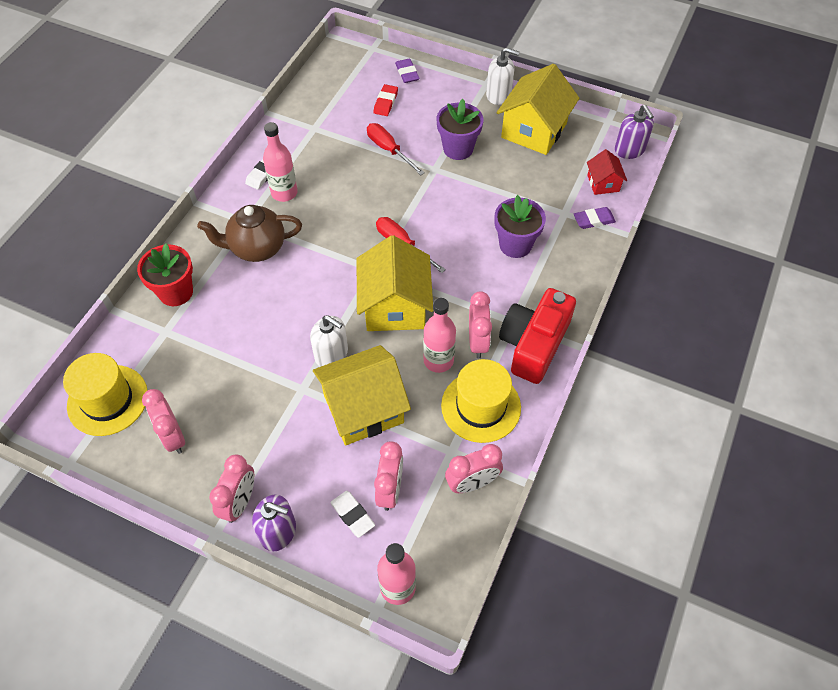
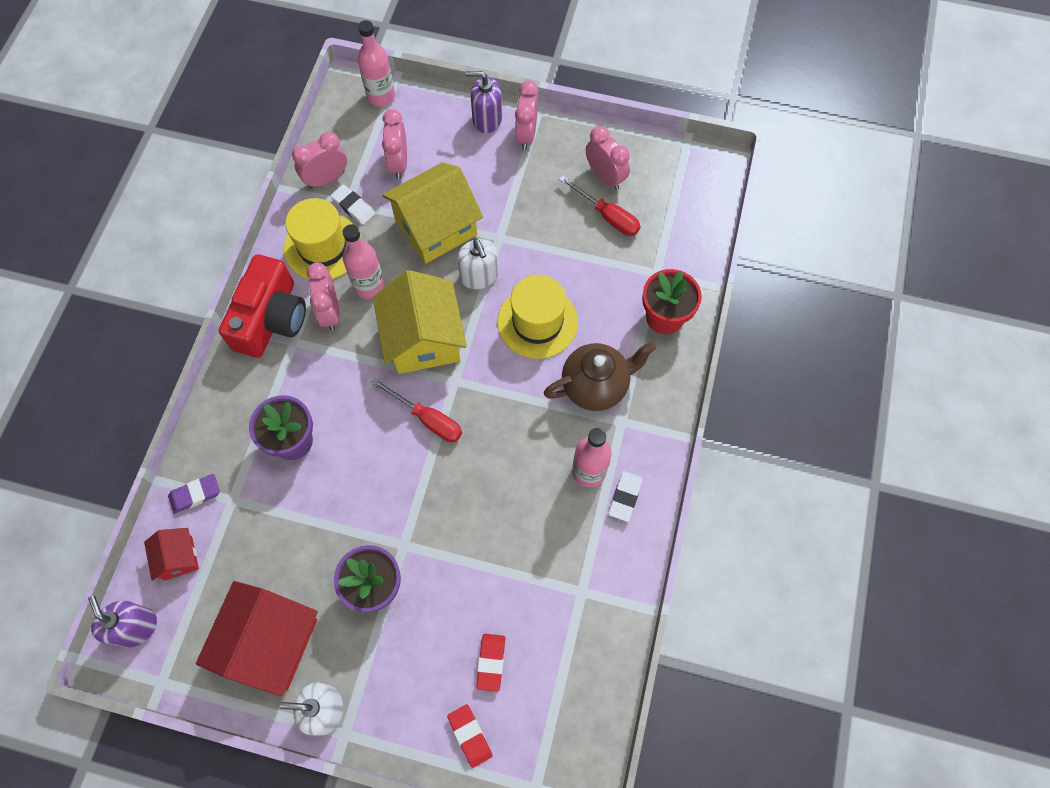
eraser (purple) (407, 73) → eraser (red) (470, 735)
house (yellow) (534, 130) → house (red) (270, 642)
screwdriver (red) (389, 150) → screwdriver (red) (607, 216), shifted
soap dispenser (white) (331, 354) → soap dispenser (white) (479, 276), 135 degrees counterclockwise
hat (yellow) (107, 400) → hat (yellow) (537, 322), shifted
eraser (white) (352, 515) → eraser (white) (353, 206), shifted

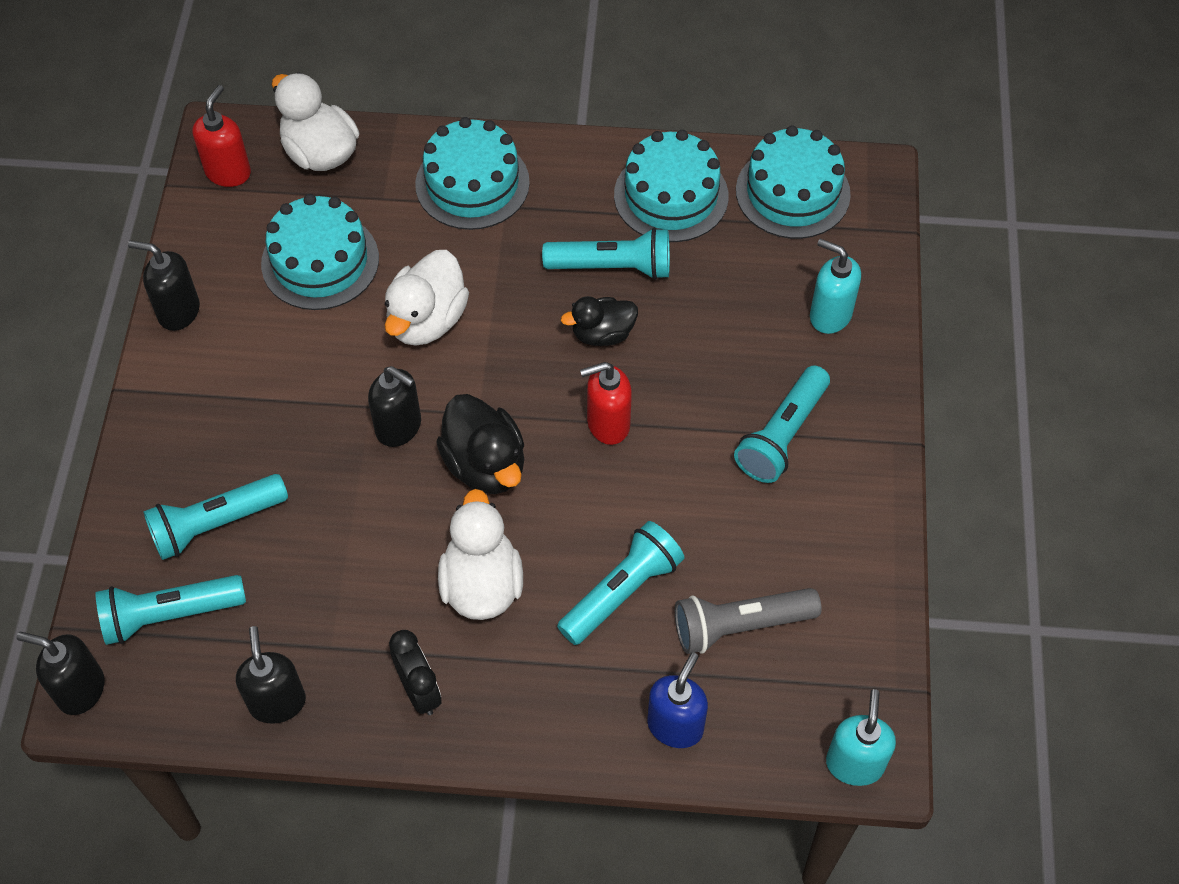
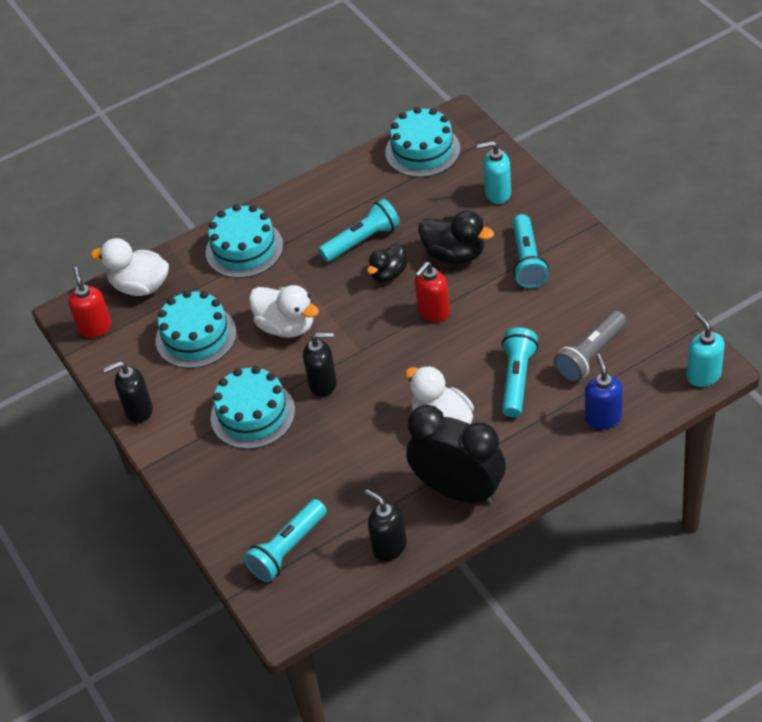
cake (turquoise) (671, 196) → cake (turquoise) (253, 414), shifted
duck (white) (427, 320) → duck (white) (286, 326), 45 degrees counterclockwise
duck (black) (485, 464) → duck (black) (455, 254), shifted
flashlight (turquoise) (215, 524) → -
clock (black) (419, 690) → clock (black) (459, 491), x1.98
soap dispenser (black) (80, 690) → -

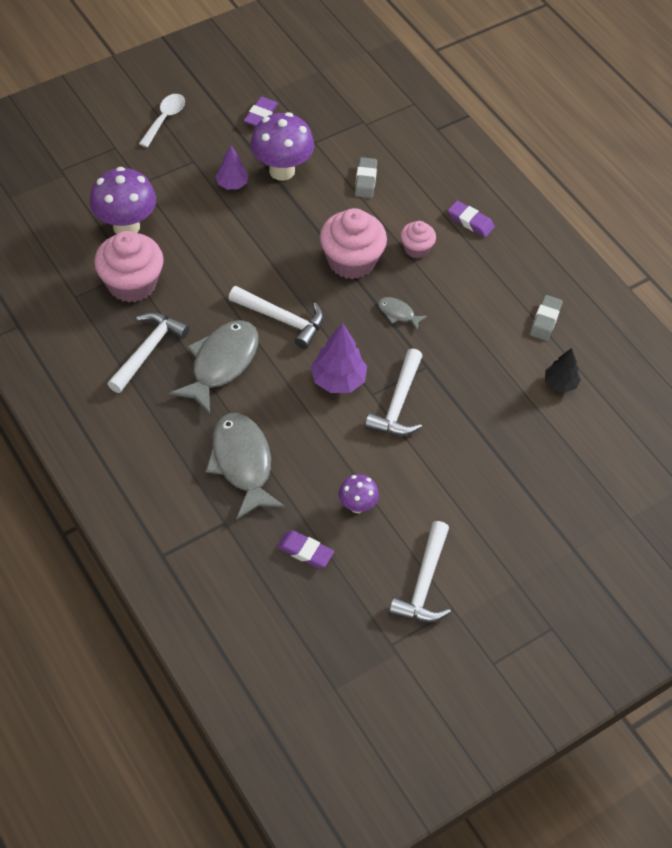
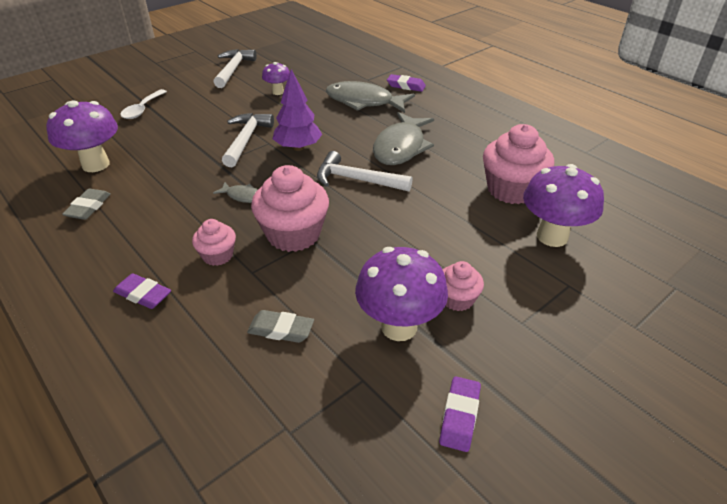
spoon (white) (165, 119) → spoon (white) (142, 109), shifted
tree (purple) (232, 184) → cupcake (pink) (457, 299)
eraser (grey) (365, 180) → eraser (grey) (281, 330), 75 degrees counterclockwise
hammer (white) (148, 351) → -
tree (black) (560, 383) → mushroom (purple) (96, 165)
fish (grey) (242, 463) → fish (grey) (364, 102), 135 degrees clockwise
eraser (purple) (305, 551) → eraser (purple) (406, 86), shifted

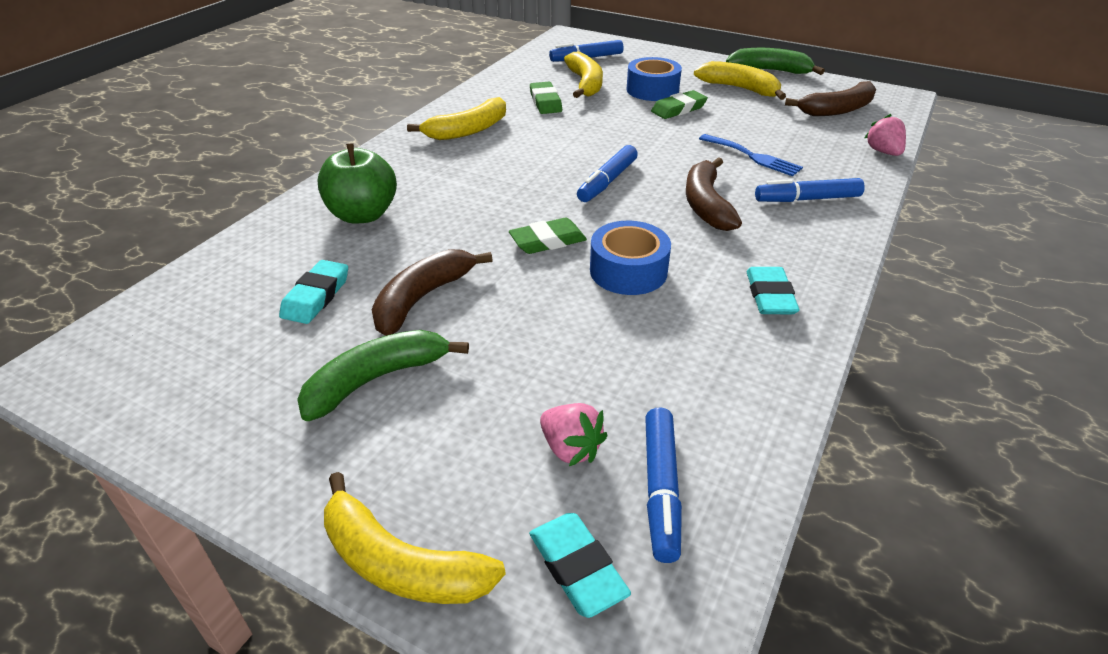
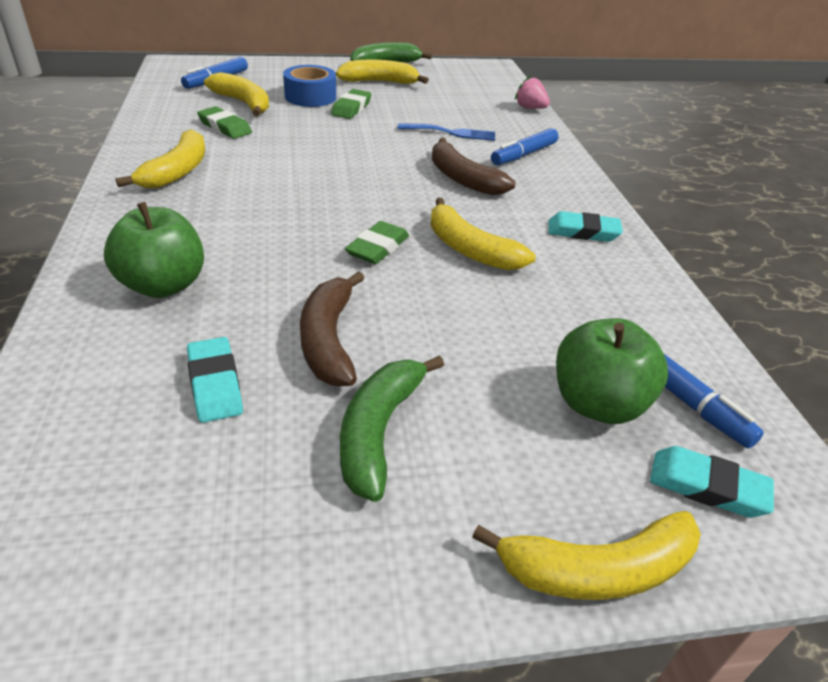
banana (brown) (837, 110) → -
marker (blue) (607, 181) → -
tape (blue) (628, 271) → banana (yellow) (470, 249)
eraser (turquoise) (770, 296) → eraser (turquoise) (583, 232), 45 degrees counterclockwise
strawberry (pink) (570, 448) → apple (green) (597, 403)

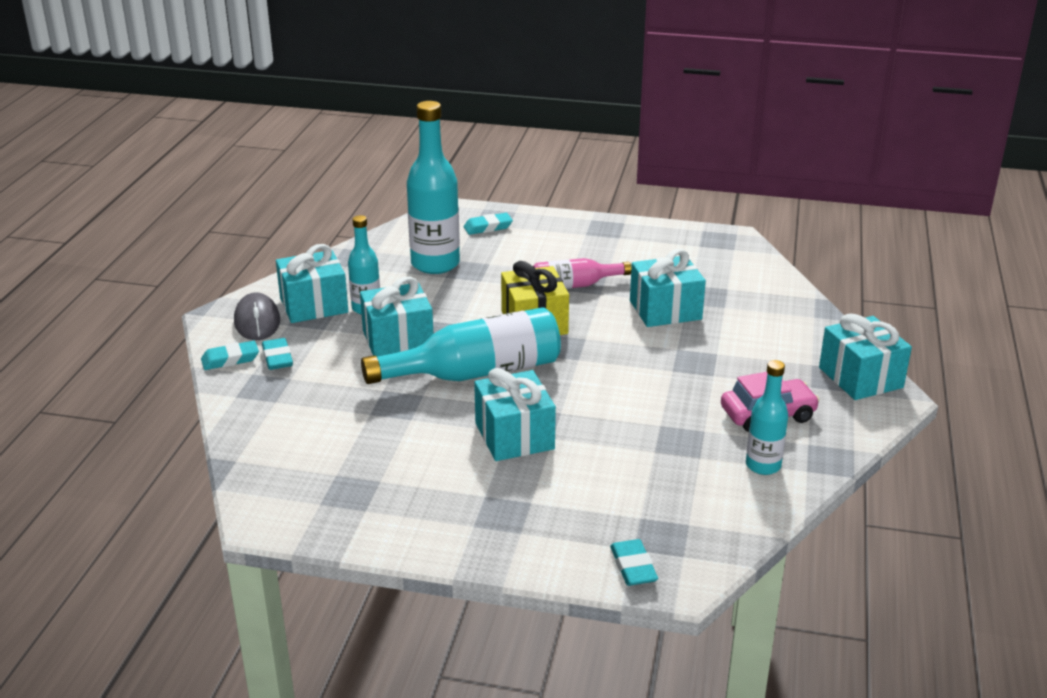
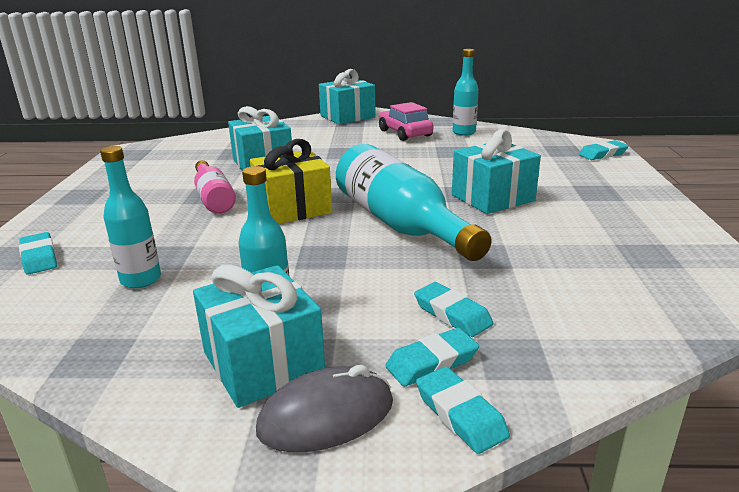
bottle (turquoise) (435, 264) → bottle (turquoise) (141, 279), x0.56
gift (turquoise) (398, 340) → -
- → eraser (turquoise) (452, 314)

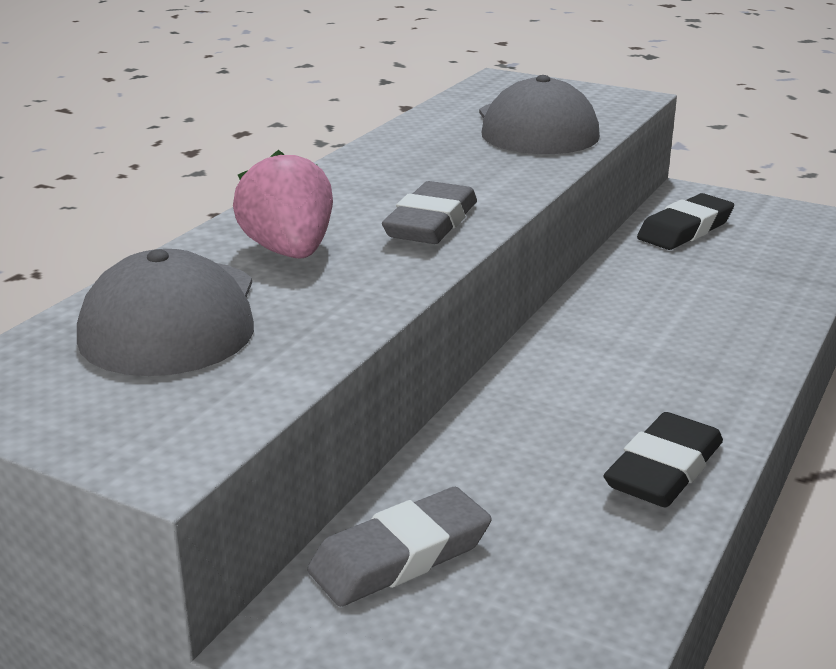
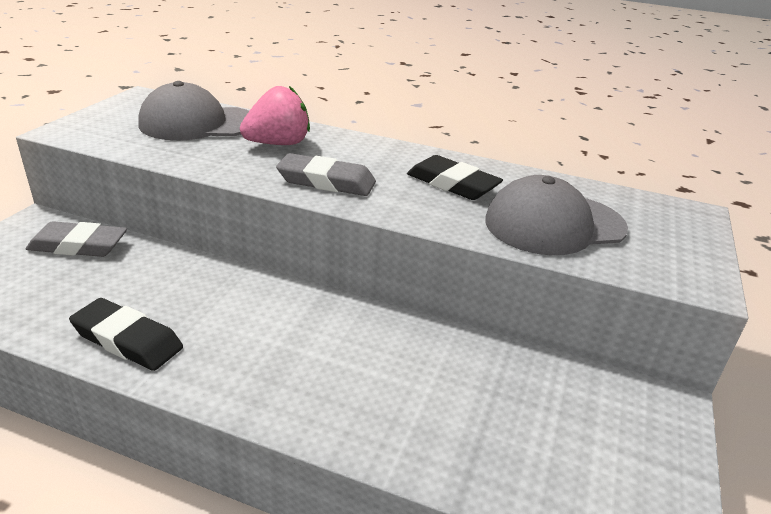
eraser (black) (685, 229) → eraser (black) (452, 184), shifted
eraser (grey) (400, 556) → eraser (grey) (78, 245), 45 degrees counterclockwise

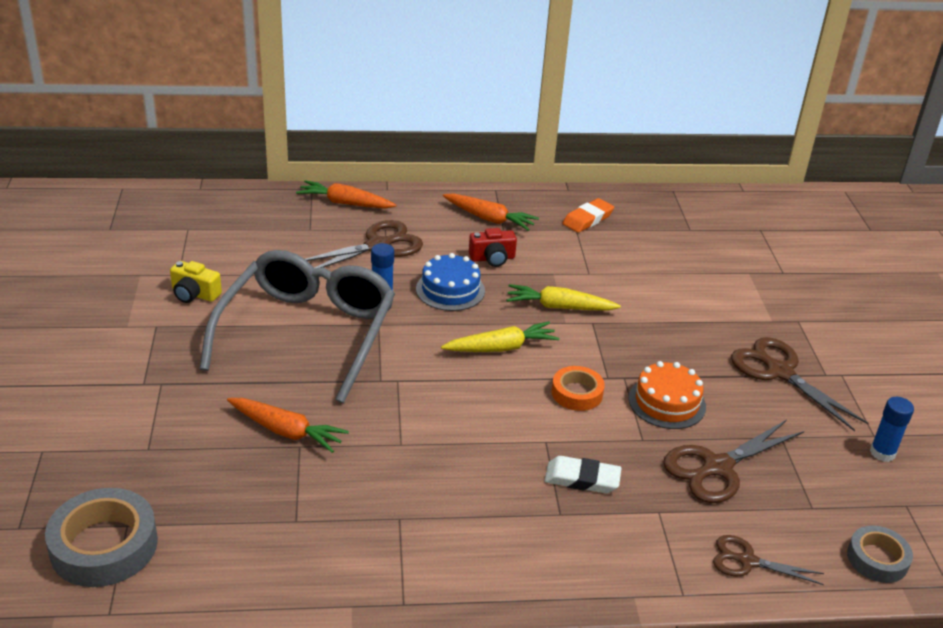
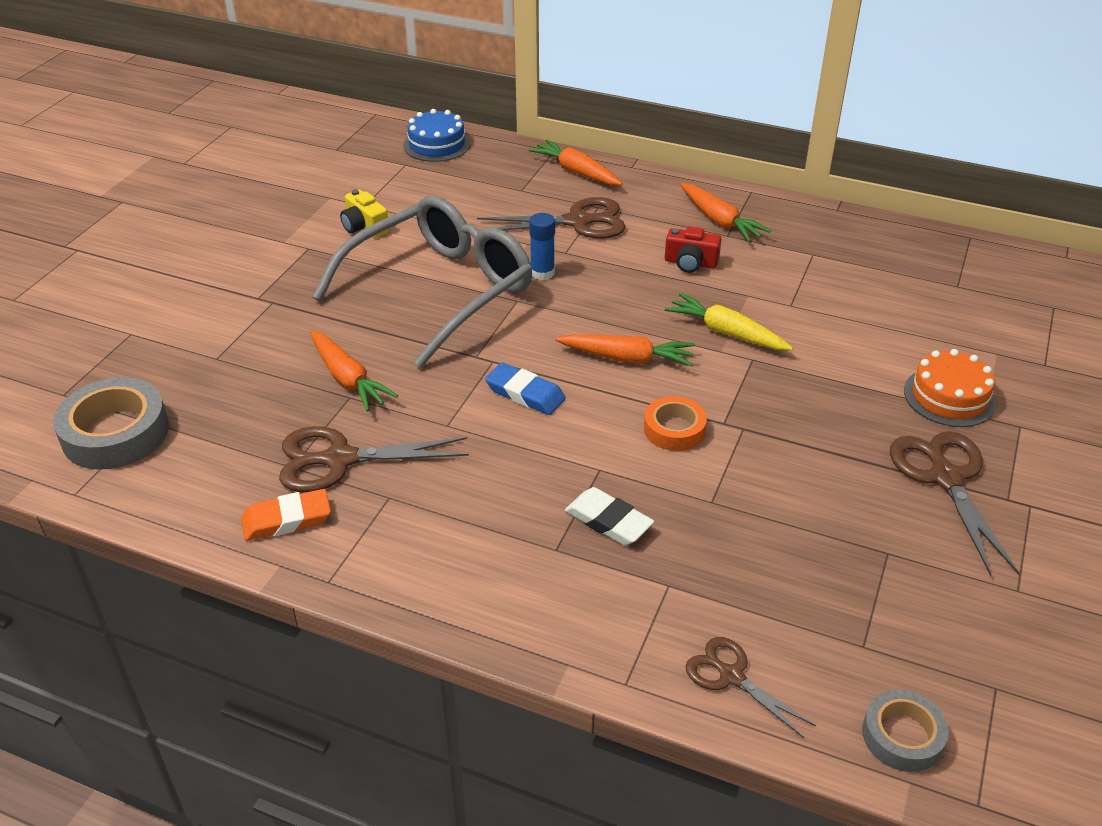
eraser (orange) (587, 219) → eraser (orange) (287, 520), shifted
cake (blue) (450, 290) → cake (blue) (437, 144), shifted
carrot (yellow) (501, 348) → carrot (orange) (627, 358)
cake (orange) (667, 402) → cake (orange) (949, 397), shifted
glue stick (blue) (882, 453) → -
scissors (brown) (717, 467) → scissors (brown) (339, 459), shifted
- → eraser (blue) (525, 393)

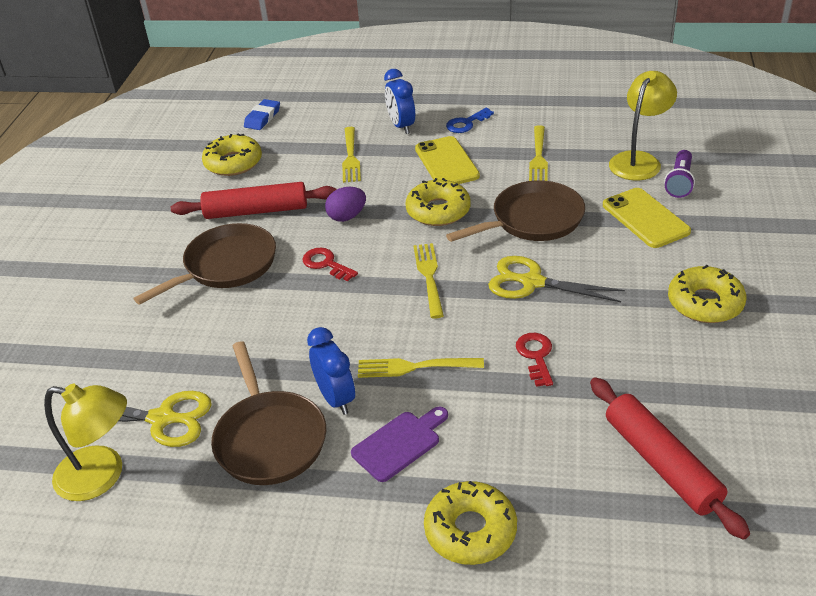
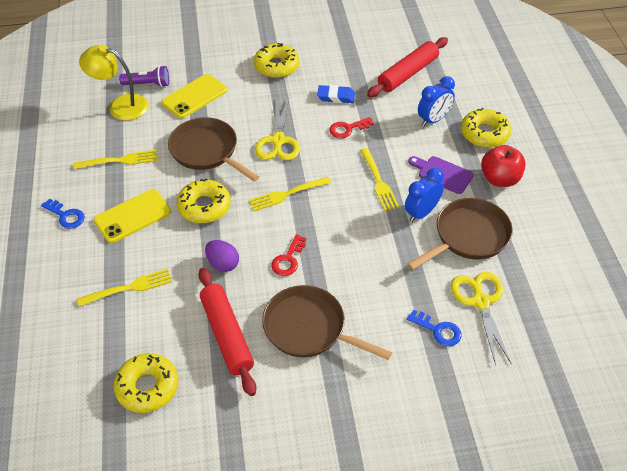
clock (blue) (401, 126) → clock (blue) (433, 120), shifted
eraser (blue) (262, 118) → eraser (blue) (336, 97), shifted
lamp (yellow) (102, 476) → -
- → apple (red) (500, 179)
- → key (blue) (438, 330)

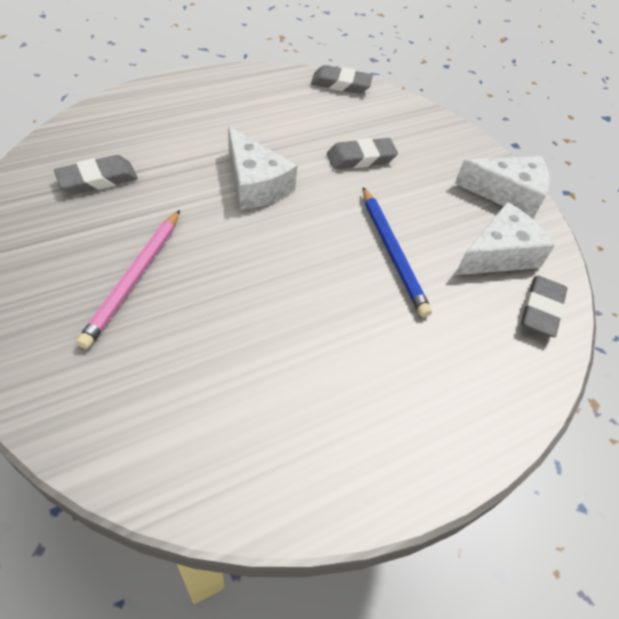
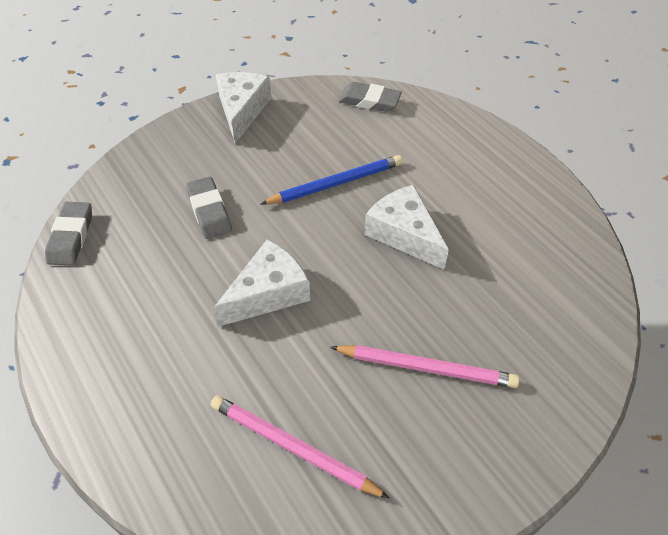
eraser (grey) (98, 179) → pencil (pink) (293, 448)
cheese (white) (499, 254) → cheese (white) (404, 234), shifted

